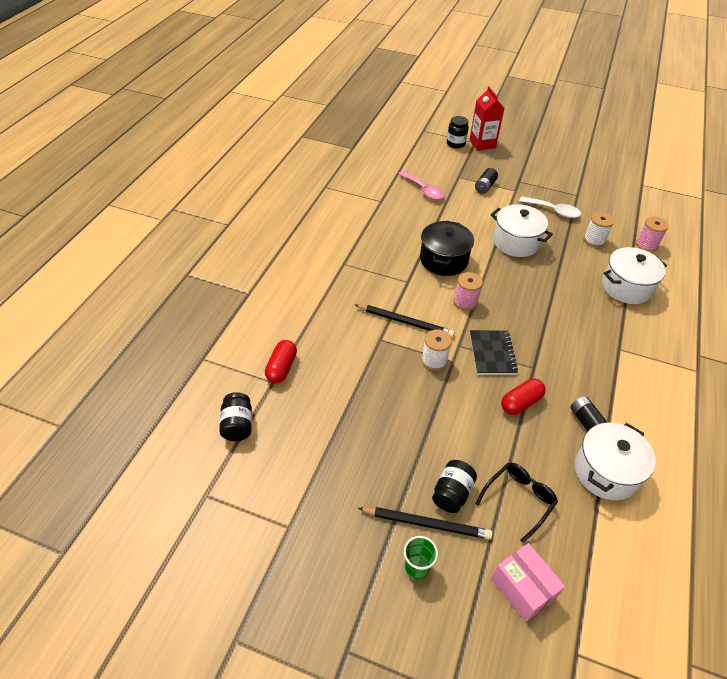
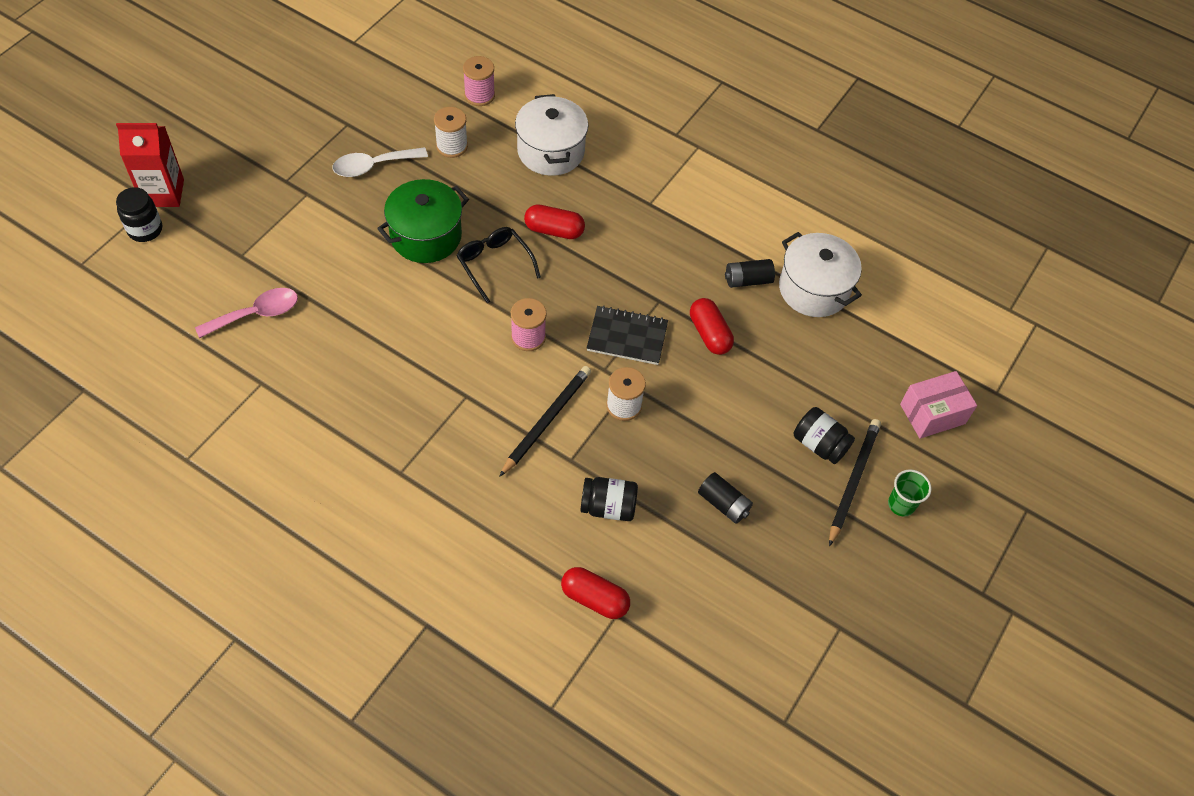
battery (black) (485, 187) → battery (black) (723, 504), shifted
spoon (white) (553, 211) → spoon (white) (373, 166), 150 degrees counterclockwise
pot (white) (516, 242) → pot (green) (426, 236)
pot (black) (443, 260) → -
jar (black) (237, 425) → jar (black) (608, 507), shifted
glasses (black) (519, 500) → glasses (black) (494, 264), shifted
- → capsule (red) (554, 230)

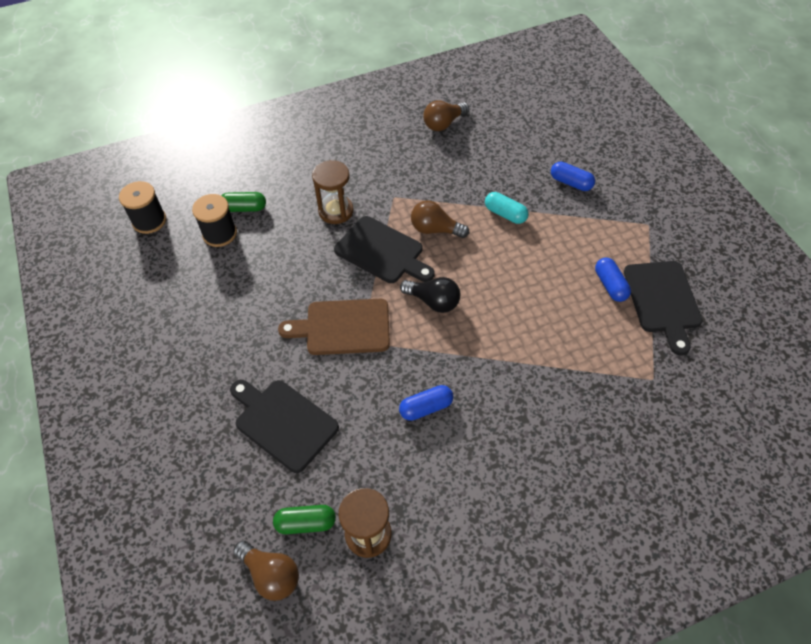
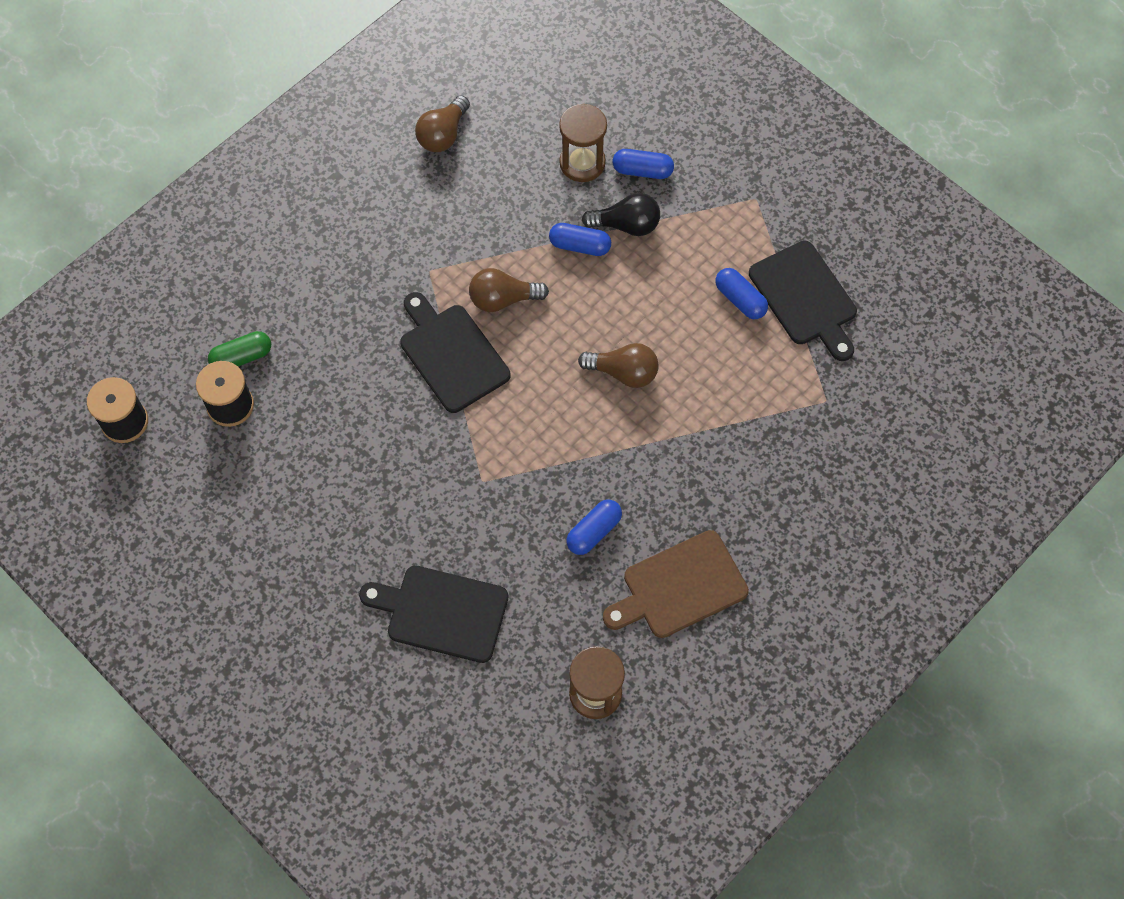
hourglass (brown) (336, 211) → hourglass (brown) (582, 163), shifted
capsule (turquoise) (505, 214) → capsule (blue) (580, 246)
cutting board (black) (382, 252) → cutting board (black) (451, 354), 135 degrees counterclockwise
light bulb (black) (433, 301) → light bulb (black) (626, 225), shifted
cutting board (brown) (343, 327) → cutting board (brown) (679, 587), shifted
capsule (green) (306, 523) → -
light bulb (brown) (271, 574) → light bulb (brown) (623, 372), shifted

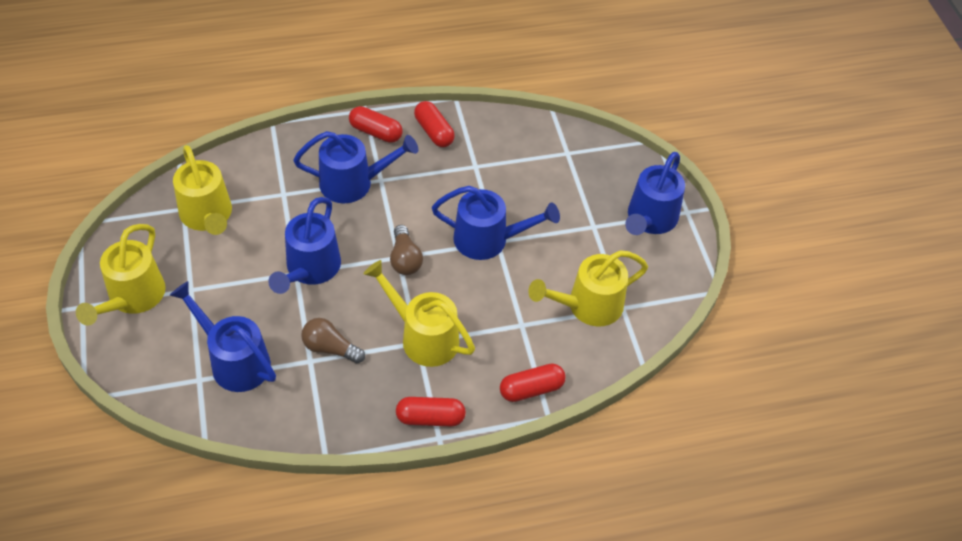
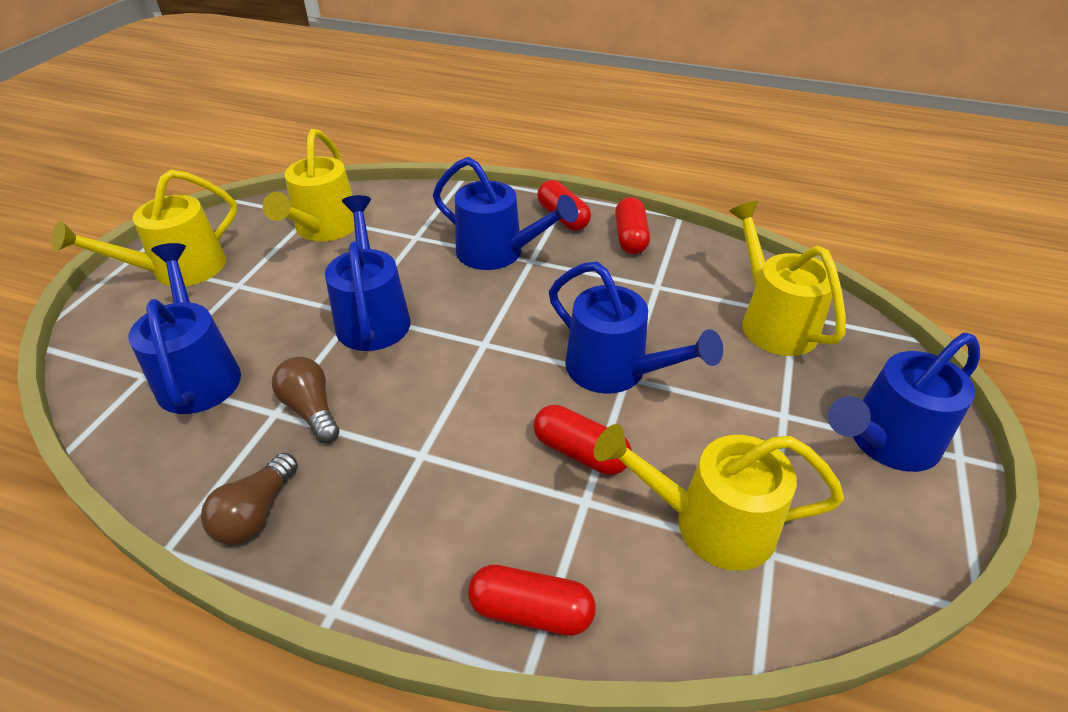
watering can (blue) (310, 270) → watering can (blue) (372, 316), 120 degrees clockwise
light bulb (brown) (405, 259) → light bulb (brown) (256, 513), shifted
watering can (yellow) (422, 336) → watering can (yellow) (772, 321), shifted
capsule (red) (430, 418) → capsule (red) (580, 452), shifted

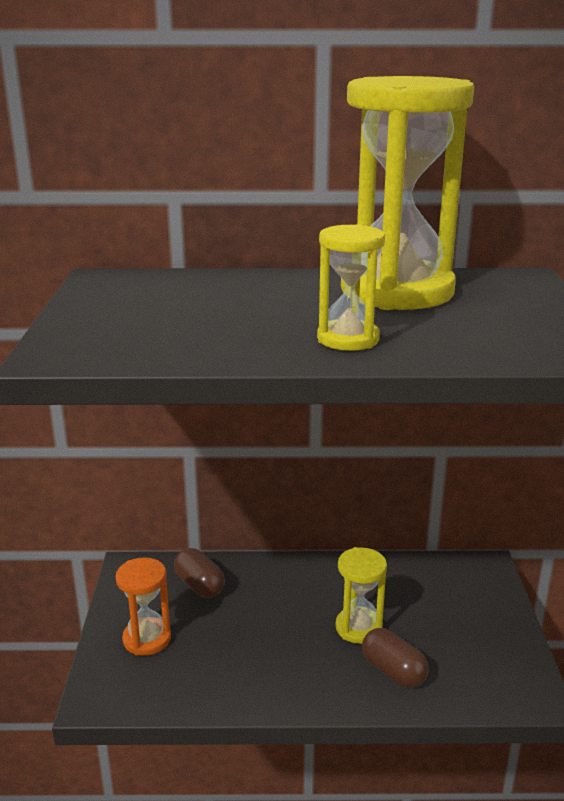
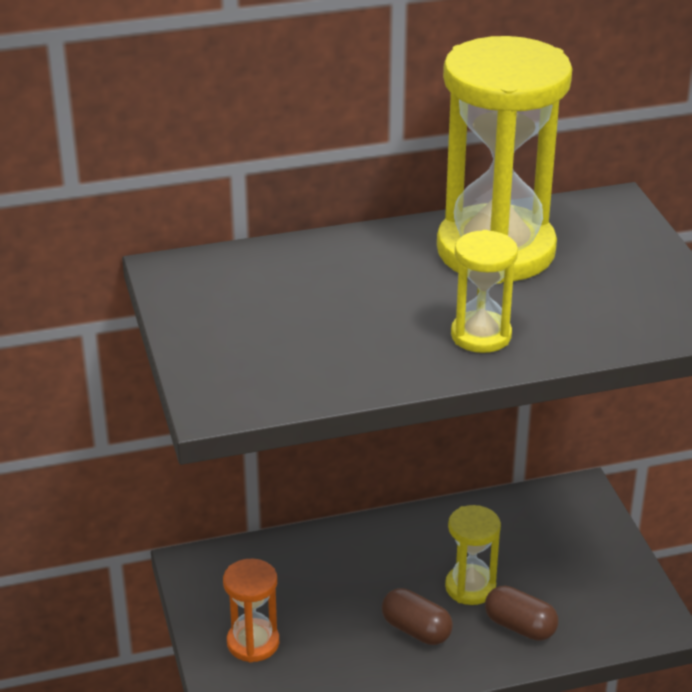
capsule (brown) (199, 585) → capsule (brown) (416, 630), shifted

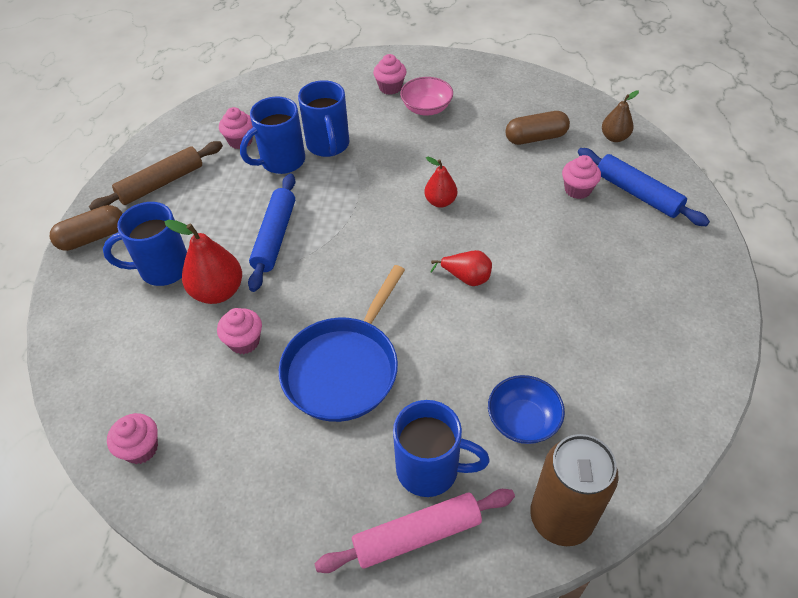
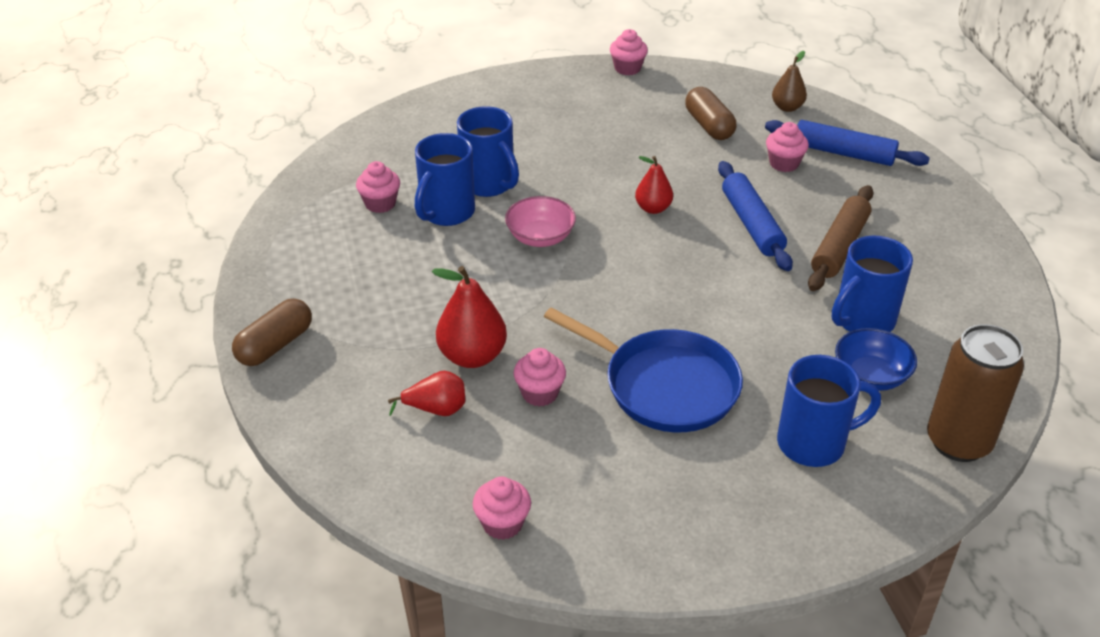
cupcake (pink) (390, 87) → cupcake (pink) (627, 68), shifted
bowl (pink) (426, 108) → bowl (pink) (540, 237), shifted
capsule (brown) (536, 138) → capsule (brown) (709, 125), 75 degrees counterclockwise
rolling pin (brown) (161, 183) → rolling pin (brown) (839, 246), shifted
rolling pin (blue) (275, 237) → rolling pin (blue) (752, 224), shifted
mug (blue) (163, 269) → mug (blue) (862, 320), shifted
pear (red) (466, 278) → pear (red) (436, 409), shifted
pan (blue) (343, 369) → pan (blue) (665, 386), 60 degrees counterclockwise
rolling pin (pink) (417, 535) → -

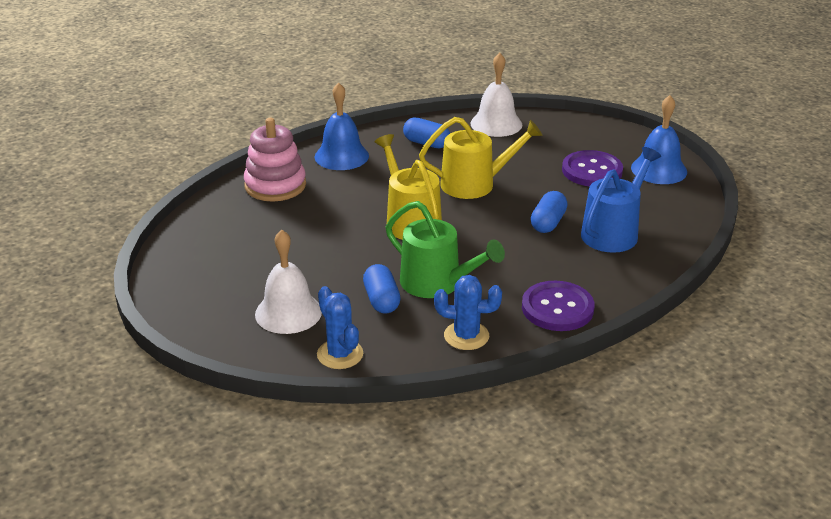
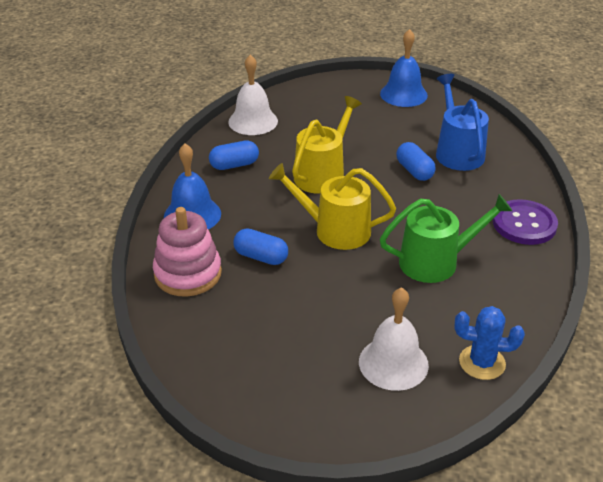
button (purple) (592, 171) → -
capsule (blue) (381, 300) → capsule (blue) (261, 257), shifted
cactus (blue) (466, 336) → -

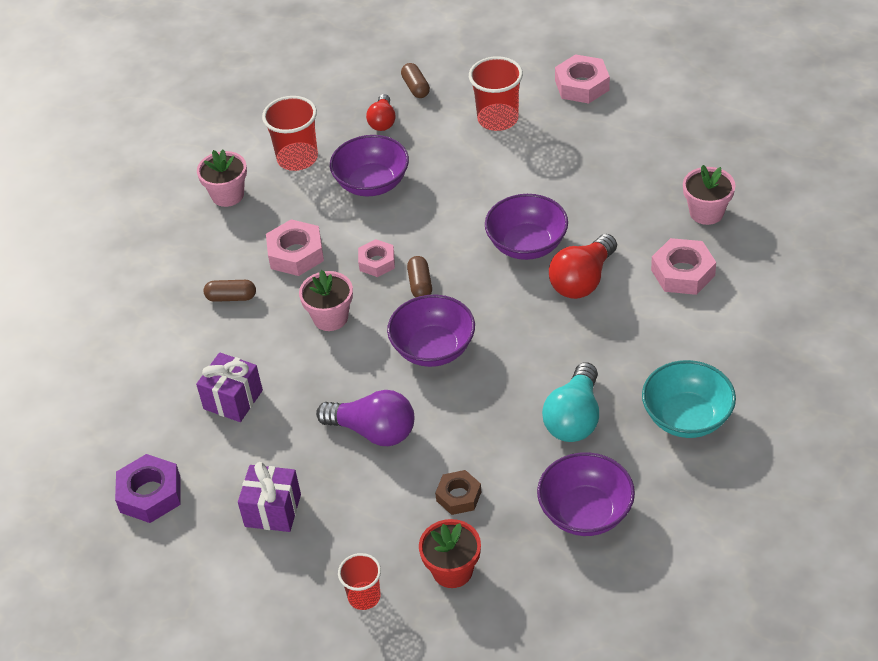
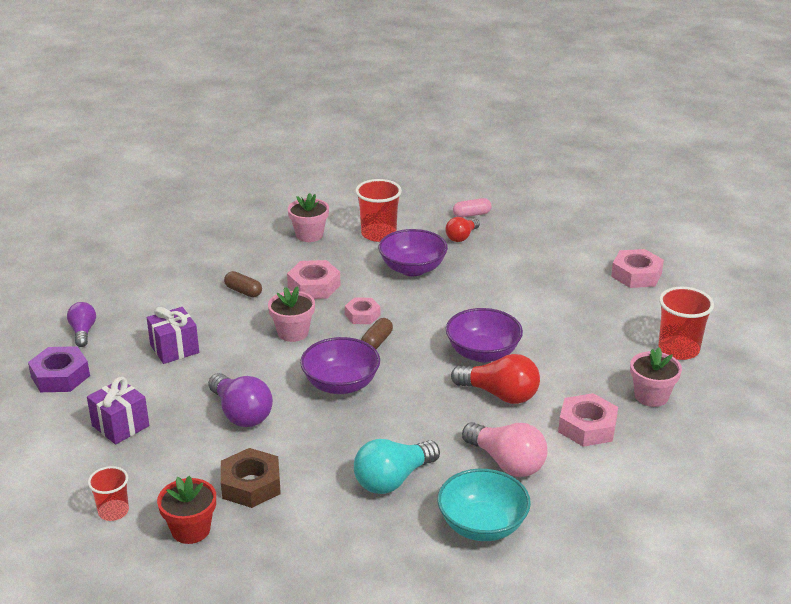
cup (red) (498, 119) → cup (red) (678, 349), shifted
capsule (brown) (416, 87) → -
light bulb (red) (582, 280) → light bulb (red) (500, 394), 135 degrees counterclockwise
bowl (purple) (585, 512) → -
nut (brown) (458, 496) → nut (brown) (251, 485), x1.53
- → capsule (pink) (471, 214)
- → light bulb (purple) (83, 332)
- → light bulb (pink) (507, 463)

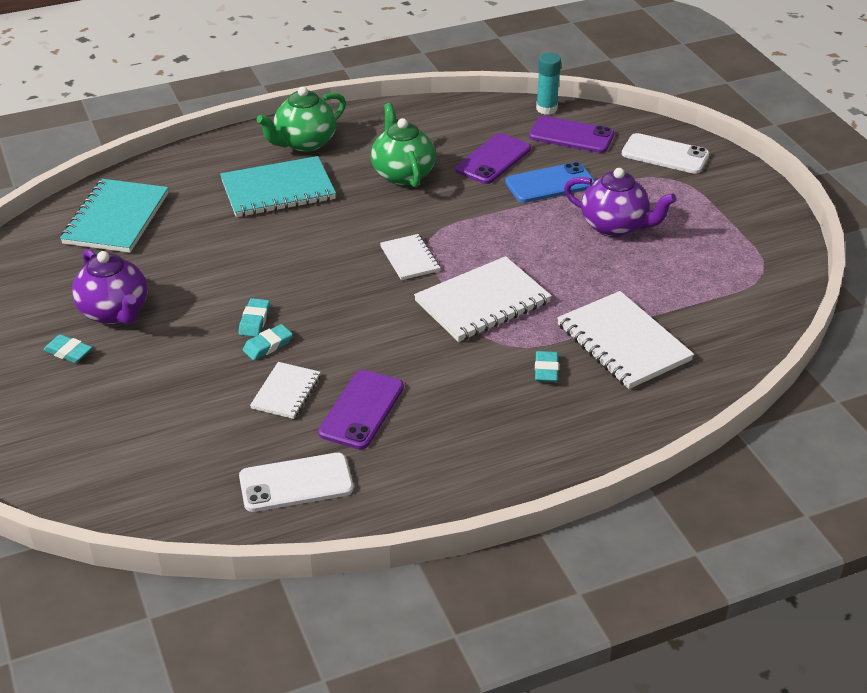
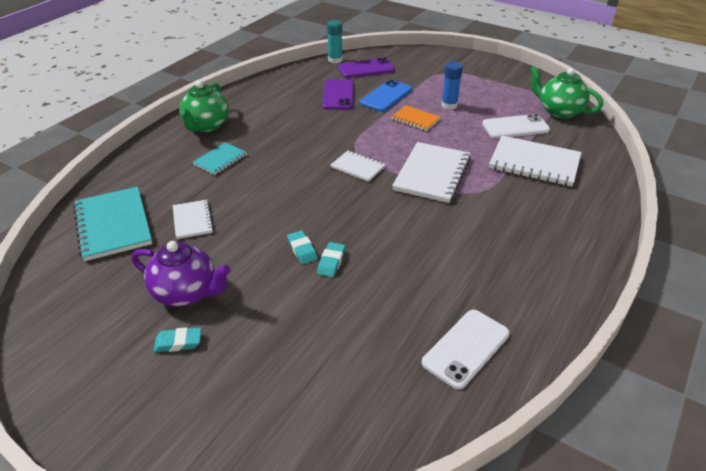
teapot (green) (402, 174) → teapot (green) (559, 111), shifted
phone (white) (665, 154) → phone (white) (515, 127), shifted
notebook (turquoise) (278, 190) → notebook (turquoise) (220, 160), x0.56
teapot (purple) (615, 226) → glue stick (blue) (449, 105)
eraser (turquoise) (546, 370) → -
notebook (white) (286, 392) → notebook (white) (193, 220), shifted
phone (purple) (362, 410) → -
- → notebook (orange) (415, 119)

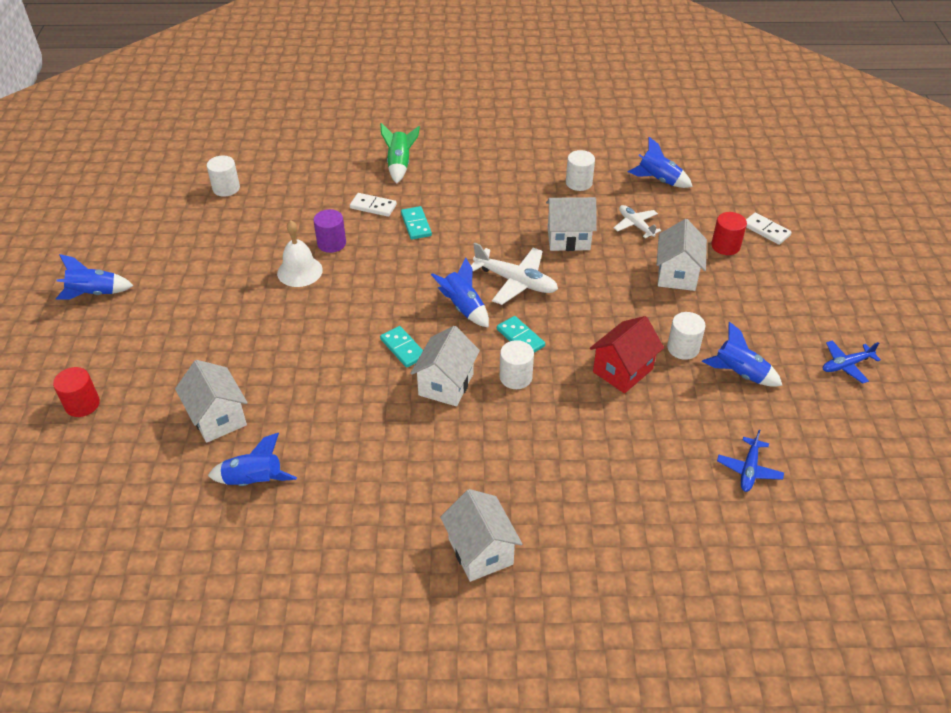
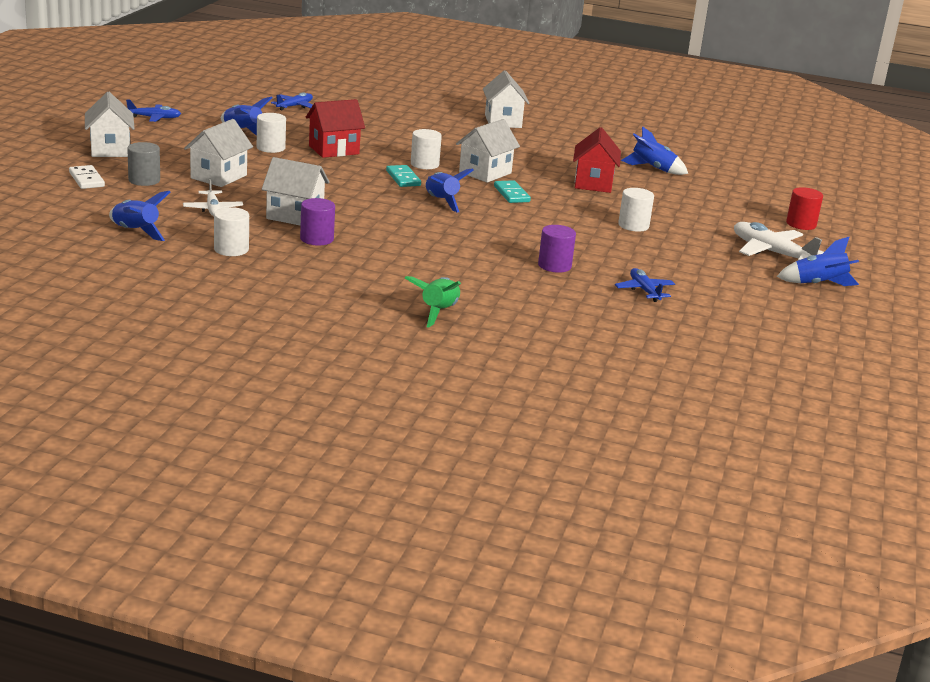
cylinder (white) (226, 188) → cylinder (white) (633, 225), shifted
domino (white) (373, 206) → -
domino (turquoise) (416, 224) → -
cylinder (red) (725, 246) → cylinder (grey) (144, 180)
bell (white) (300, 271) → -
plane (white) (516, 282) → plane (white) (771, 252), shifted
house (white) (218, 418) → house (white) (110, 150), shifted
- → house (red) (593, 183)
- → cylinder (purple) (316, 239)
- → plane (blue) (644, 290)

